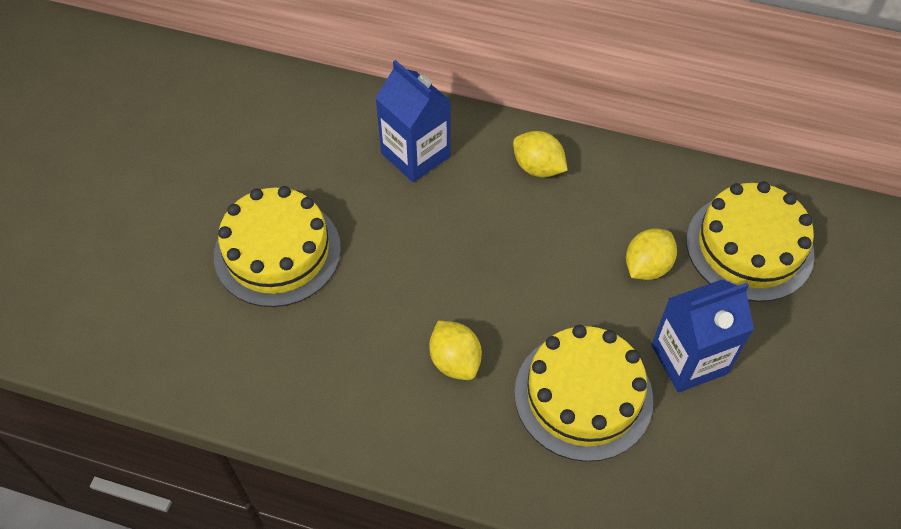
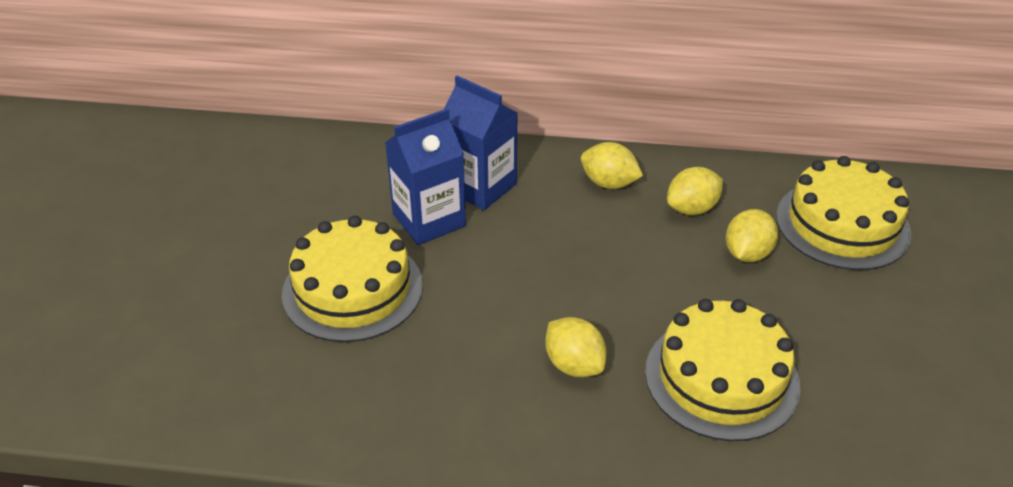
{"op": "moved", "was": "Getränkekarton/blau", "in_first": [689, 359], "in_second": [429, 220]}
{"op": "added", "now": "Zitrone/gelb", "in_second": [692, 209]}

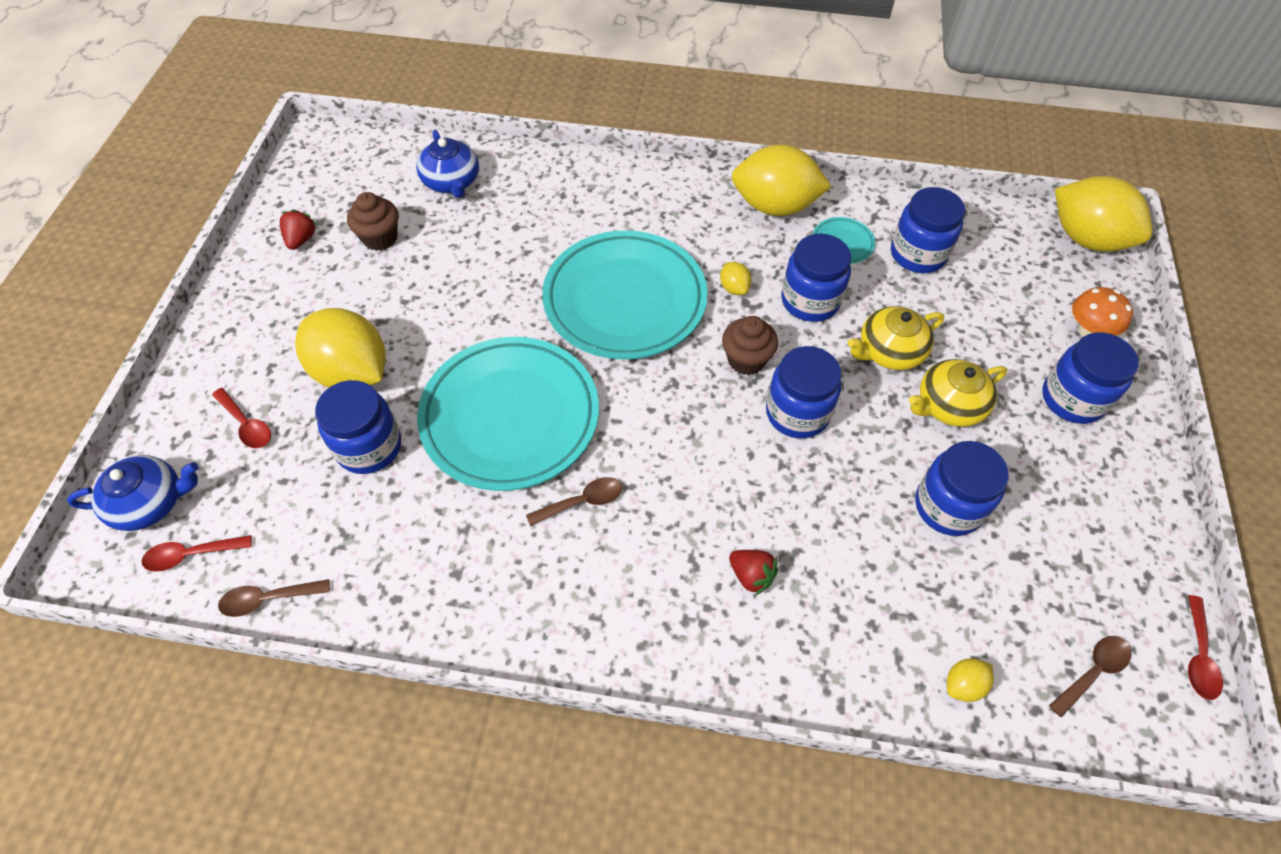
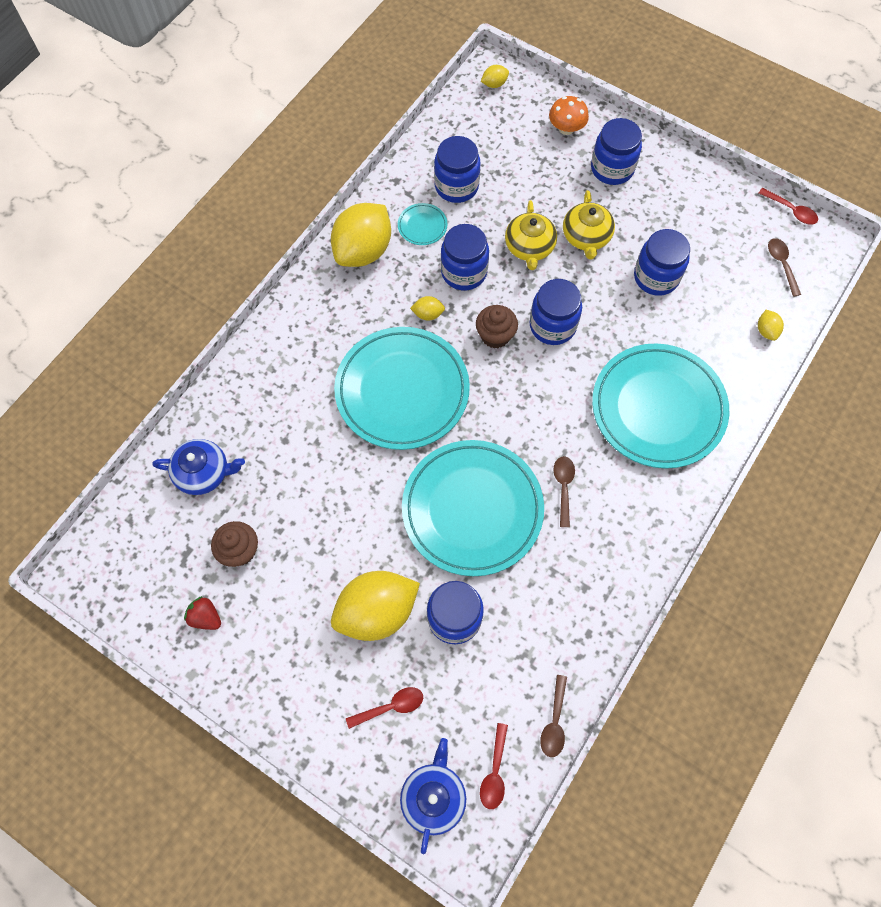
{"op": "resized", "was": "Zitrone/gelb", "in_first": [1086, 239], "in_second": [494, 84], "ratio": 0.42}
{"op": "replaced", "was": "Erdbeere/rot", "now": "Teller/türkis", "in_first": [751, 576], "in_second": [658, 408]}

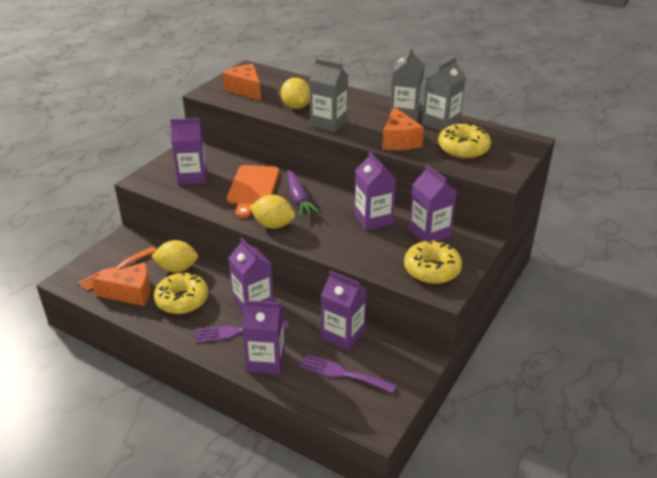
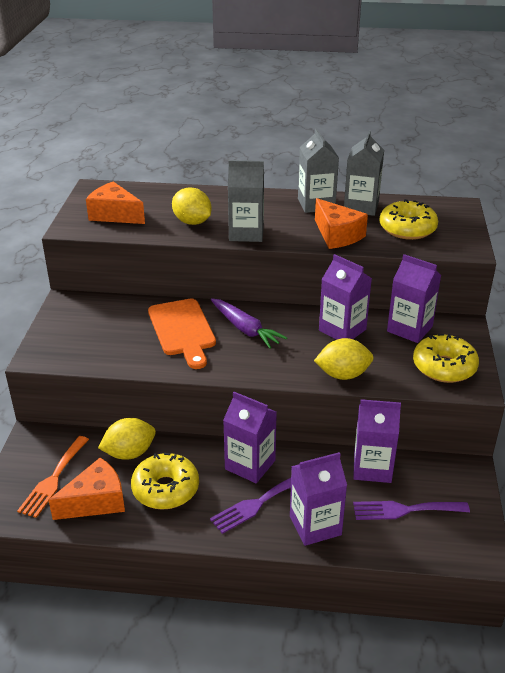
{"op": "moved", "was": "Zitrone/gelb", "in_first": [273, 225], "in_second": [343, 375]}
{"op": "removed", "was": "Getränkekarton/lila", "in_first": [192, 176]}

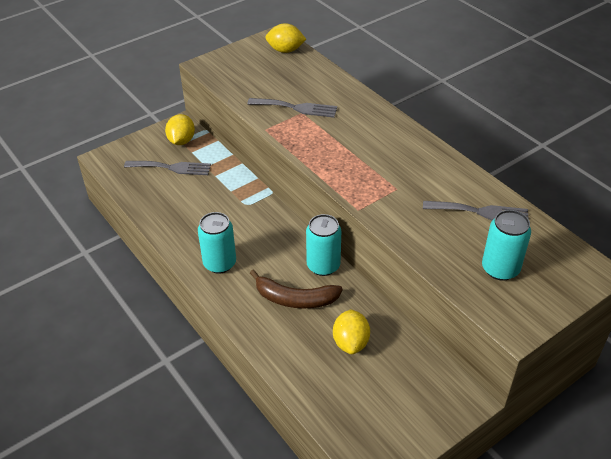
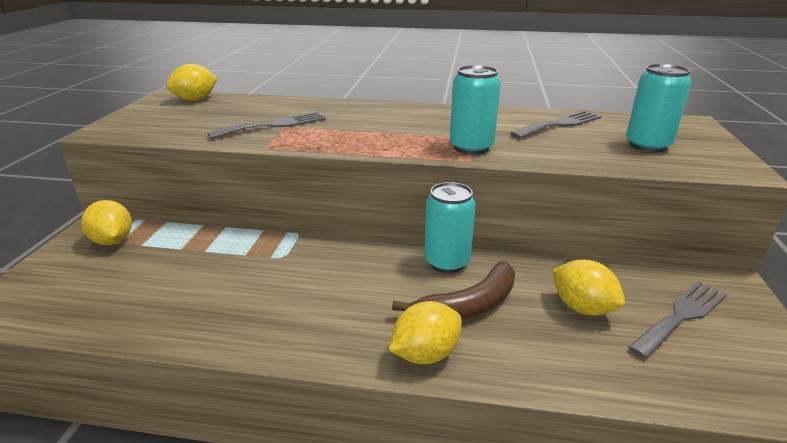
{"op": "added", "now": "Zitrone/gelb", "in_second": [425, 354]}
{"op": "moved", "was": "Dose/türkis", "in_first": [220, 263], "in_second": [471, 147]}
{"op": "moved", "was": "Gabel/grau", "in_first": [172, 168], "in_second": [681, 316]}

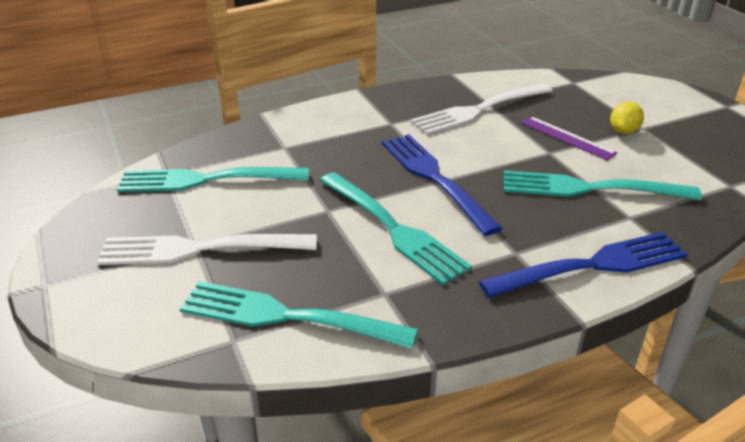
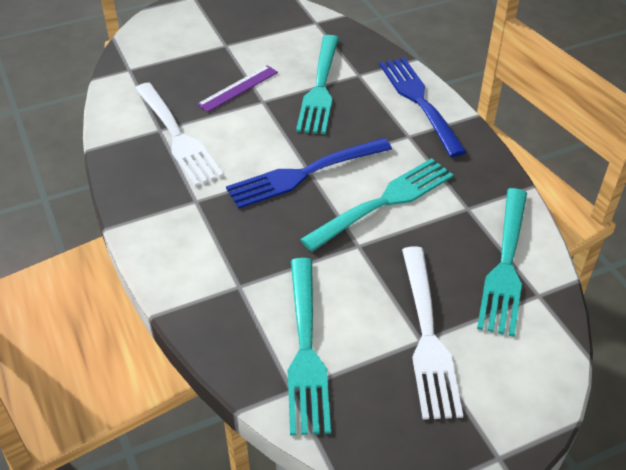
{"op": "removed", "was": "Zitrone/gelb", "in_first": [623, 131]}

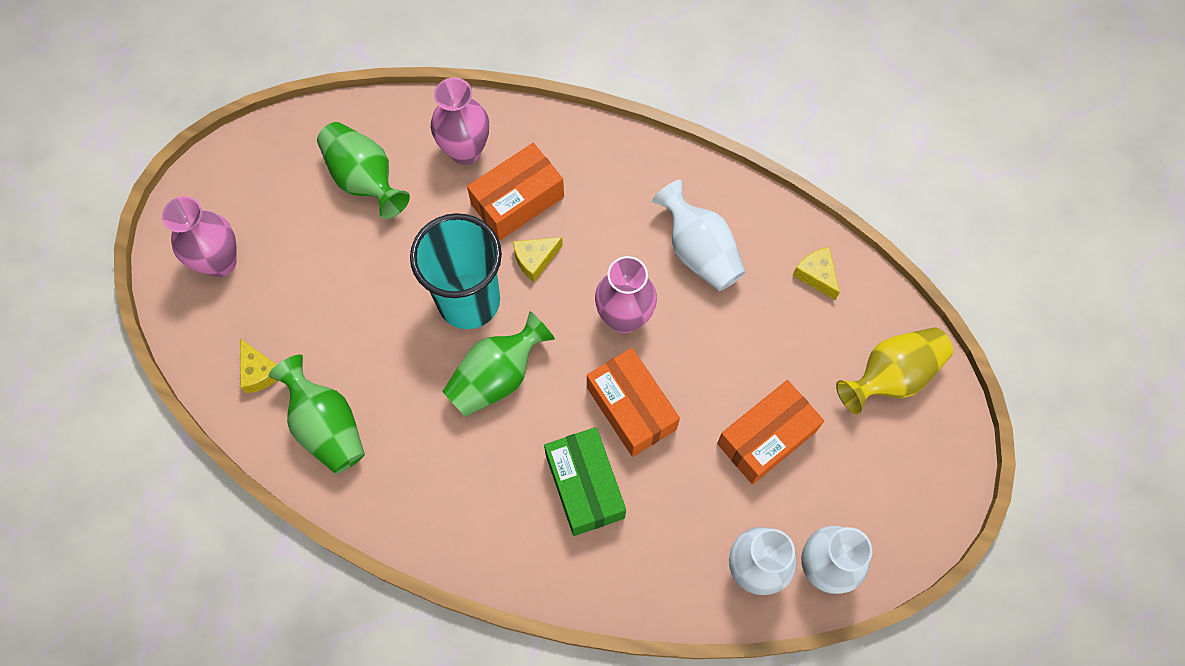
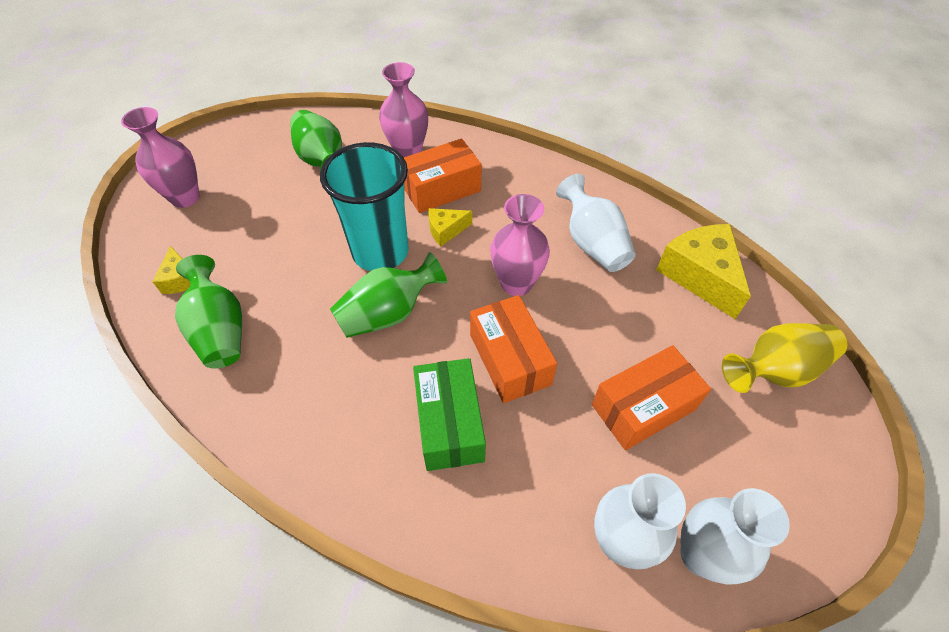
{"op": "resized", "was": "Käse/gelb", "in_first": [816, 275], "in_second": [700, 275], "ratio": 1.92}

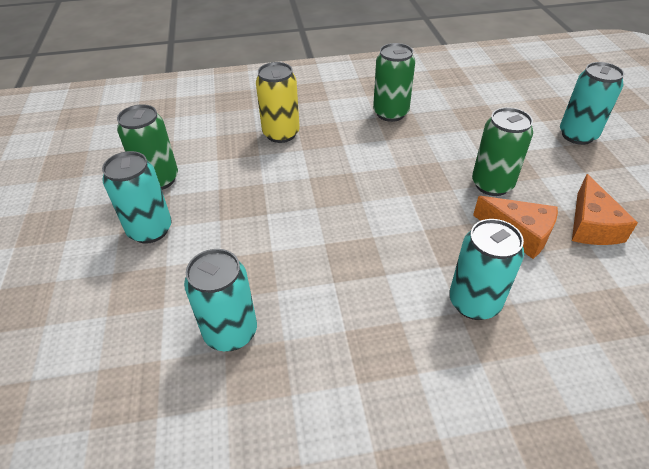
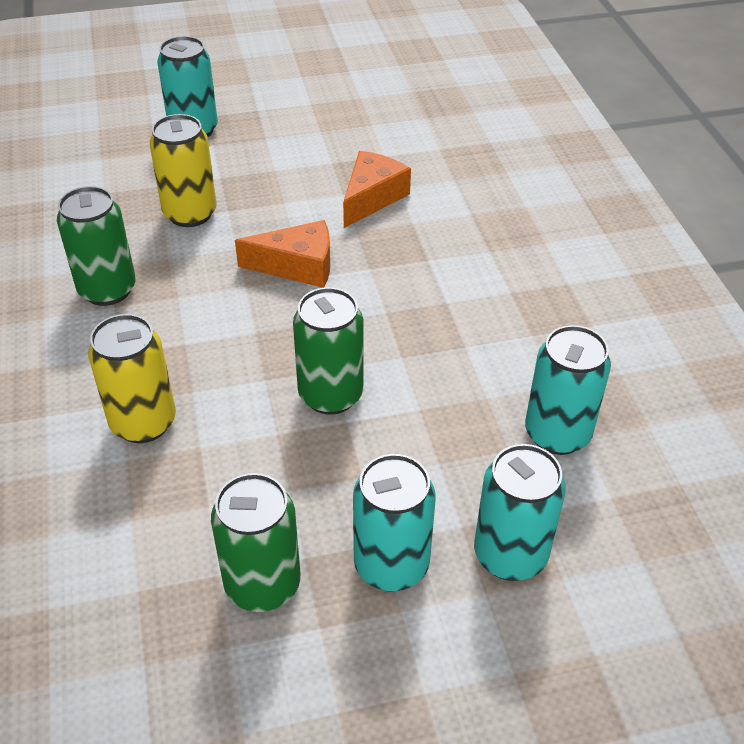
{"op": "added", "now": "Dose/gelb", "in_second": [190, 213]}
{"op": "moved", "was": "Käse/orange", "in_first": [591, 225], "in_second": [298, 266]}
{"op": "moved", "was": "Dose/grün", "in_first": [492, 185], "in_second": [330, 395]}
{"op": "moved", "was": "Dose/türkis", "in_first": [474, 302], "in_second": [510, 555]}

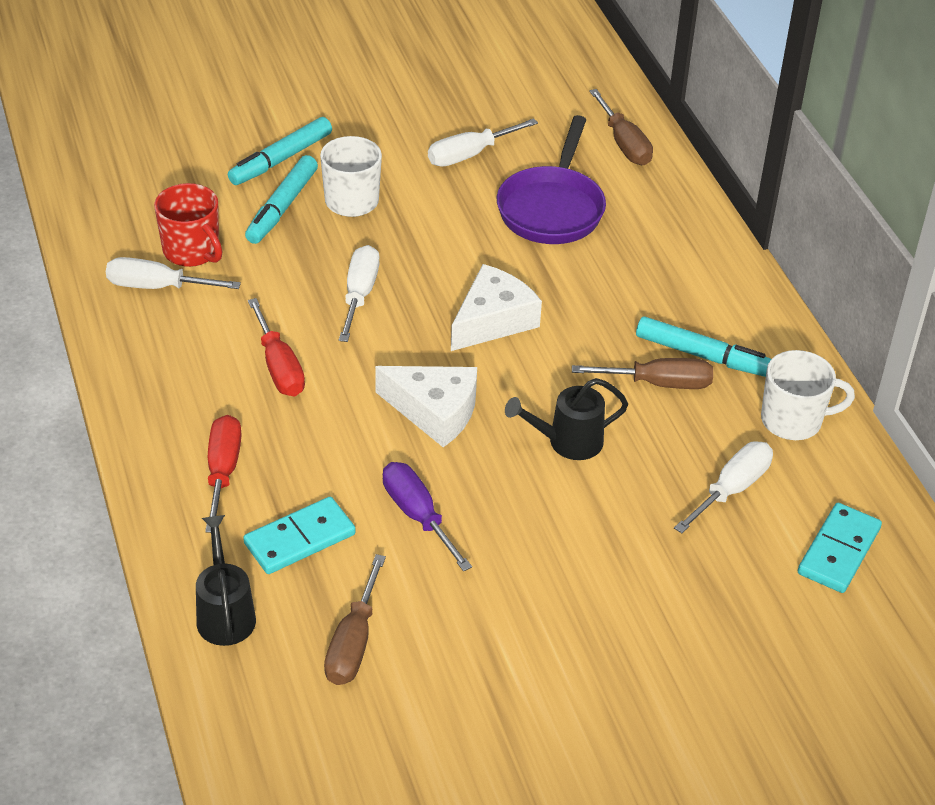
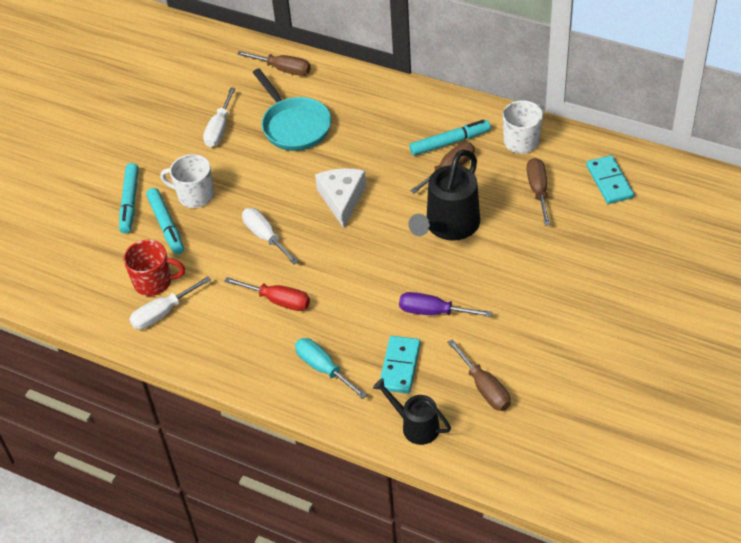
{"op": "recoloured", "was": "Pfanne/lila", "now": "Pfanne/türkis", "in_first": [552, 208], "in_second": [294, 125]}
{"op": "recoloured", "was": "Schraubenzieher/rot", "now": "Schraubenzieher/türkis", "in_first": [223, 471], "in_second": [323, 368]}
{"op": "resized", "was": "Gießkanne/schwarz", "in_first": [567, 442], "in_second": [448, 227], "ratio": 1.66}
{"op": "recoloured", "was": "Schraubenzieher/weiß", "now": "Schraubenzieher/braun", "in_first": [732, 489], "in_second": [538, 190]}
{"op": "removed", "was": "Käse/weiß", "in_first": [434, 411]}

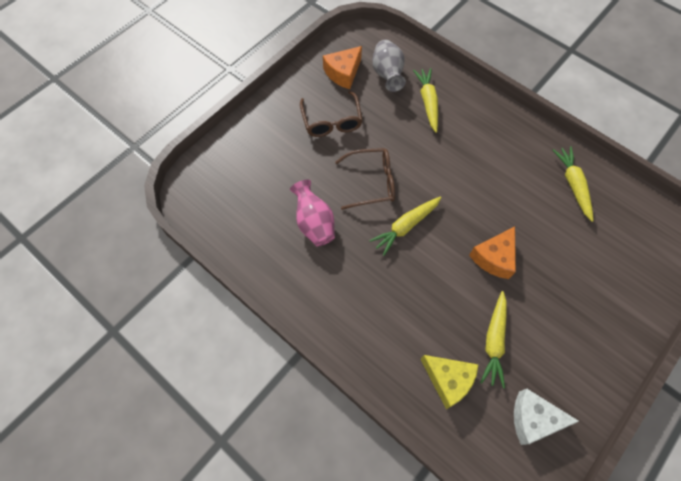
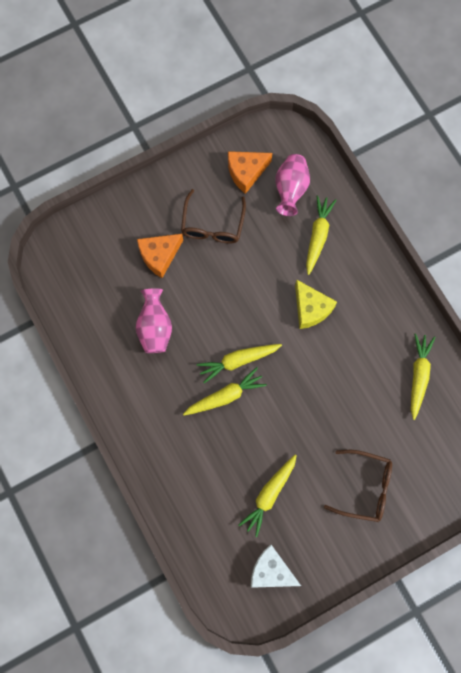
{"op": "moved", "was": "Käse/orange", "in_first": [494, 258], "in_second": [159, 256]}
{"op": "added", "now": "Karotte/gelb", "in_second": [225, 396]}
{"op": "recoloured", "was": "Vase/grau", "now": "Vase/rosa", "in_first": [387, 75], "in_second": [290, 190]}
{"op": "moved", "was": "Käse/gelb", "in_first": [448, 380], "in_second": [311, 308]}
{"op": "moved", "was": "Brille/braun", "in_first": [372, 182], "in_second": [365, 487]}

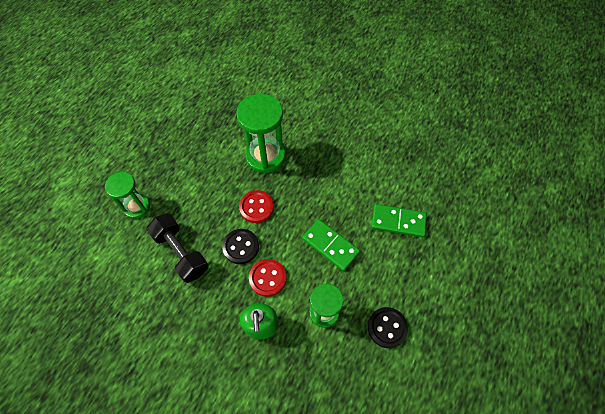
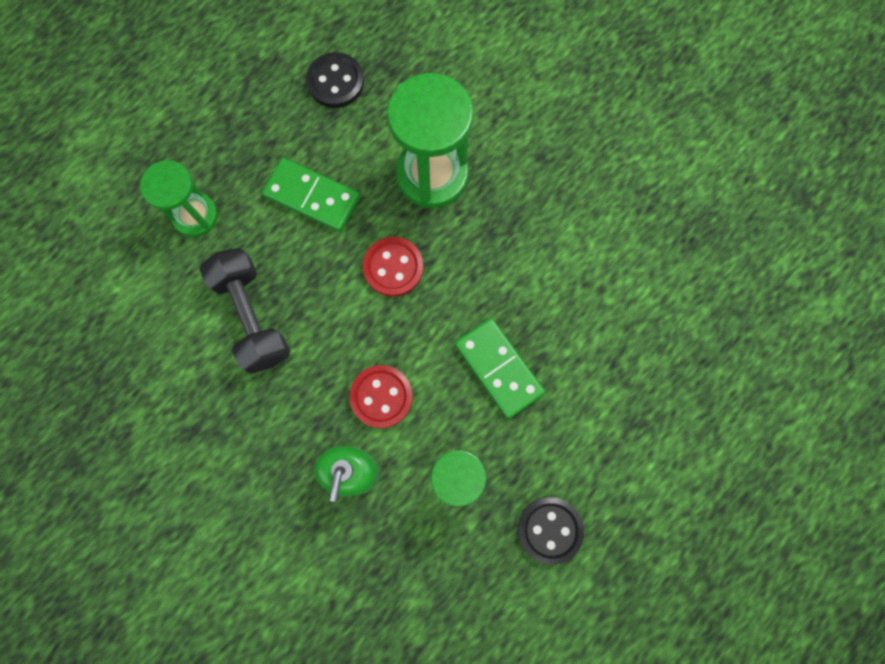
{"op": "moved", "was": "Dominostein/grün", "in_first": [398, 222], "in_second": [312, 197]}
{"op": "moved", "was": "Knopf/schwarz", "in_first": [241, 247], "in_second": [335, 82]}

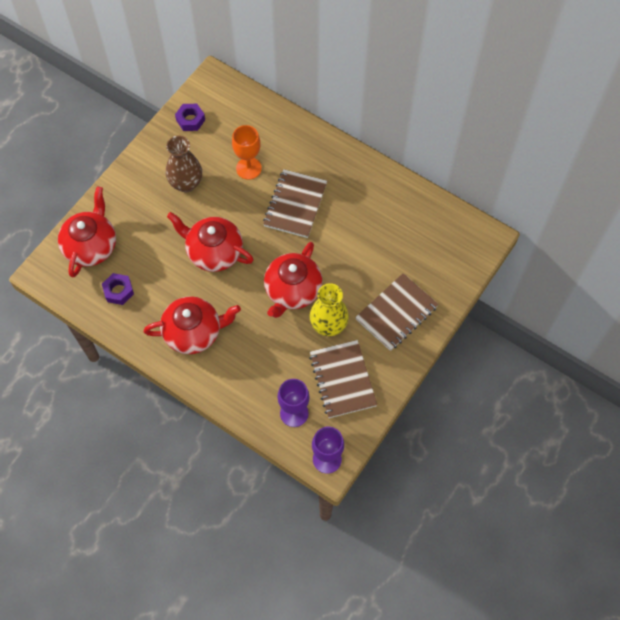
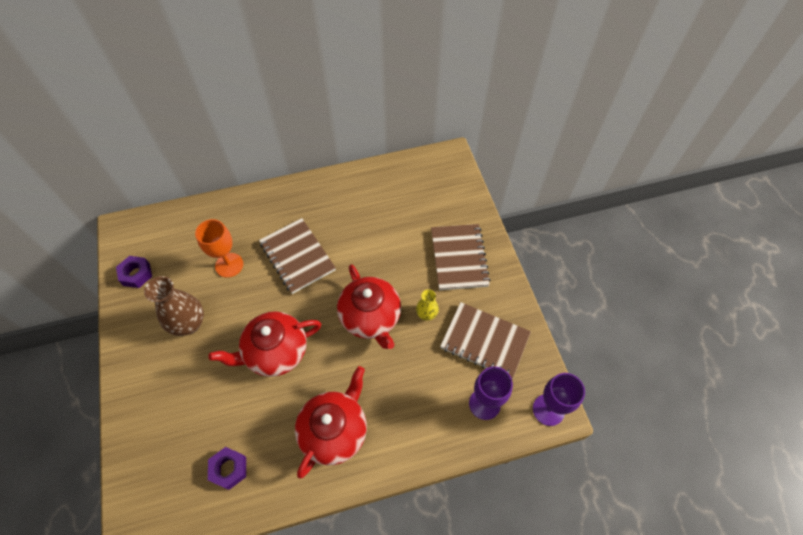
{"op": "resized", "was": "Vase/gelb", "in_first": [328, 325], "in_second": [426, 314], "ratio": 0.54}
{"op": "removed", "was": "Teekanne/rot", "in_first": [91, 246]}

